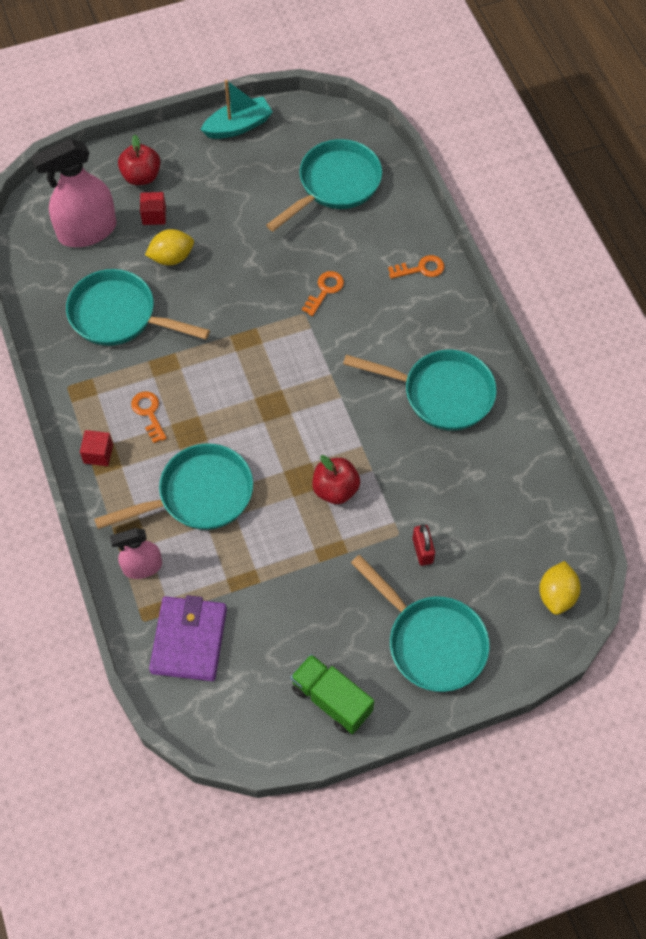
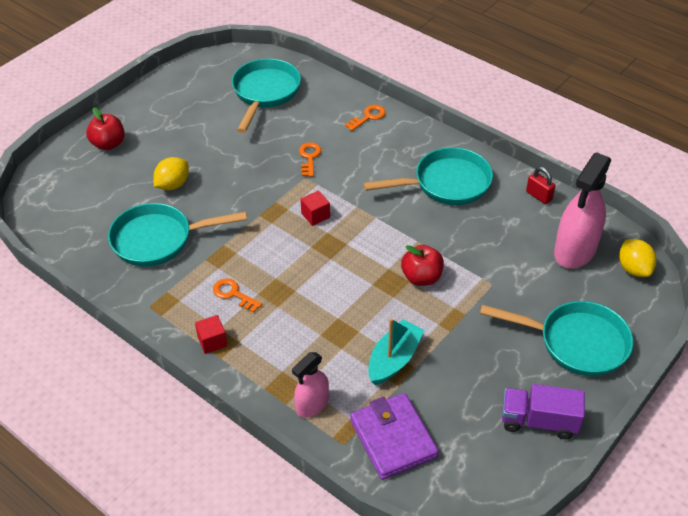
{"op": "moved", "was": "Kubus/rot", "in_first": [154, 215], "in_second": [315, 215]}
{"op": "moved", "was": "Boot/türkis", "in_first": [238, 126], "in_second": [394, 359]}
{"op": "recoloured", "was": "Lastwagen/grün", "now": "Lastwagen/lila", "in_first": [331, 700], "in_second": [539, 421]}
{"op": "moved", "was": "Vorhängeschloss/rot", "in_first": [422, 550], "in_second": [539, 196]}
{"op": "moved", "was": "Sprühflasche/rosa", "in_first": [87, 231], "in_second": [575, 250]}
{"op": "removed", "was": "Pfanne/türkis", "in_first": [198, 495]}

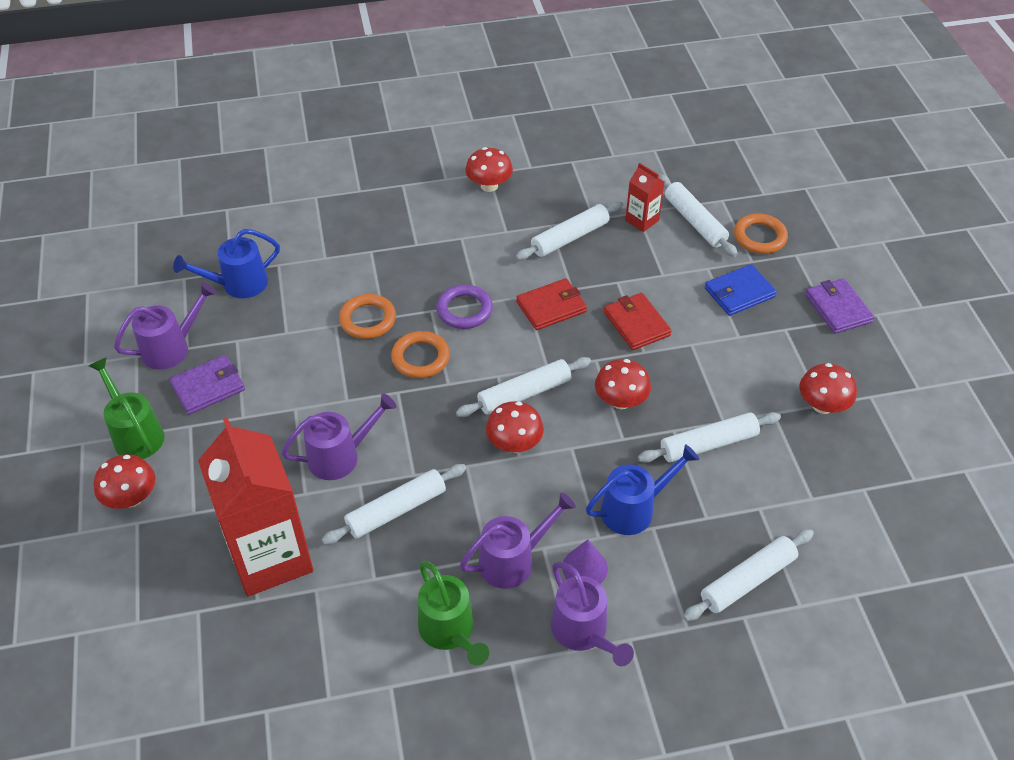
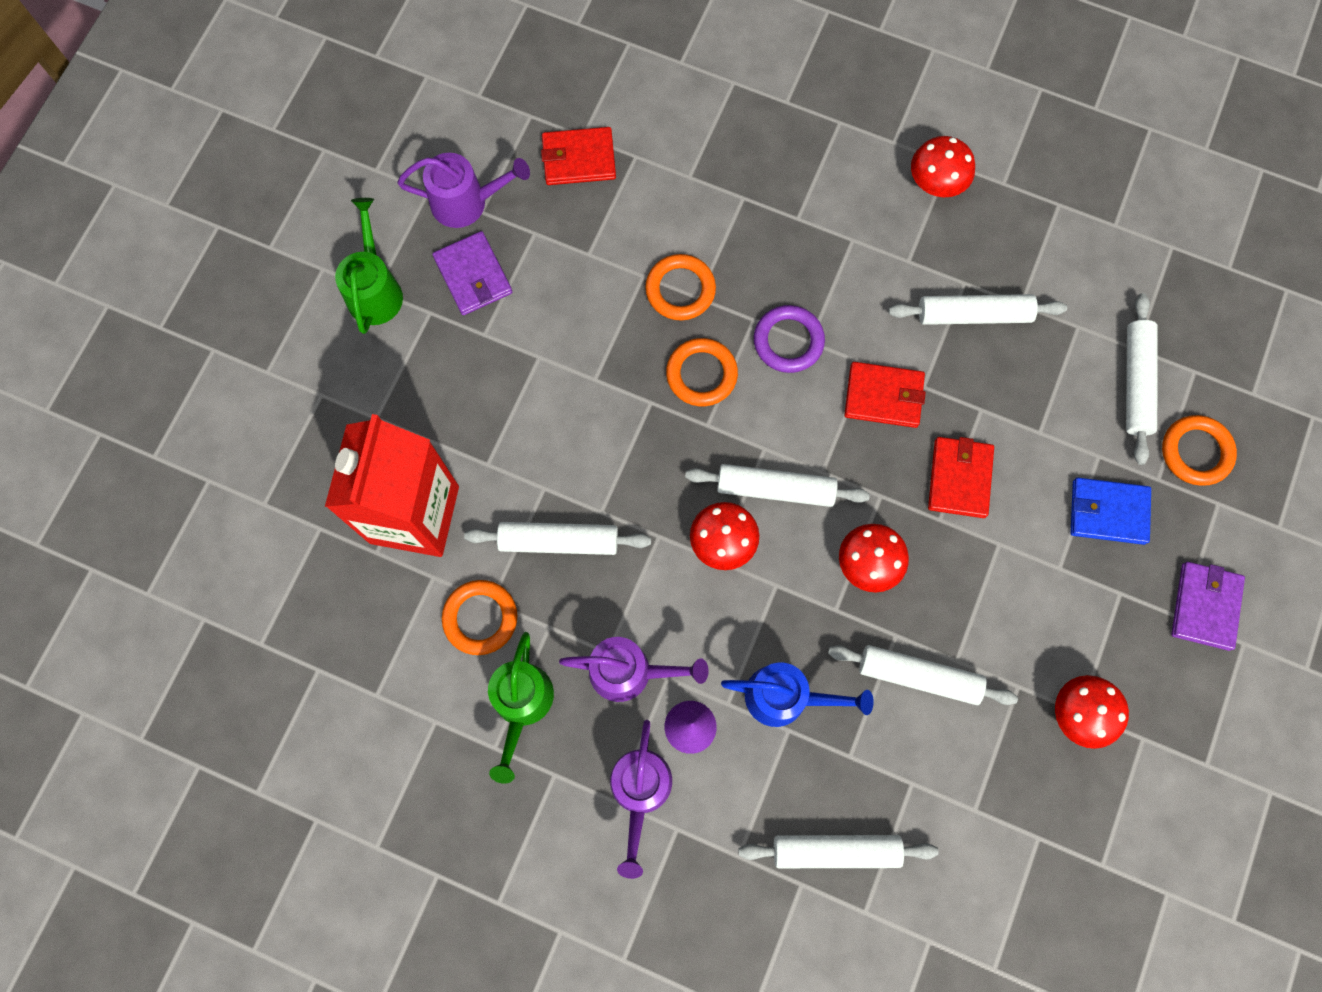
{"op": "turned", "was": "Geldbörse/lila", "in_first": [208, 387], "in_second": [473, 275], "clockwise": 60}
{"op": "added", "now": "Ring/orange", "in_second": [480, 618]}
{"op": "replaced", "was": "Gießkanne/blau", "now": "Geldbörse/rot", "in_first": [238, 285], "in_second": [578, 159]}
{"op": "removed", "was": "Pilz/rot", "in_first": [131, 498]}
{"op": "removed", "was": "Gießkanne/lila", "in_first": [341, 456]}
{"op": "removed", "was": "Getränkekarton/rot", "in_first": [642, 220]}

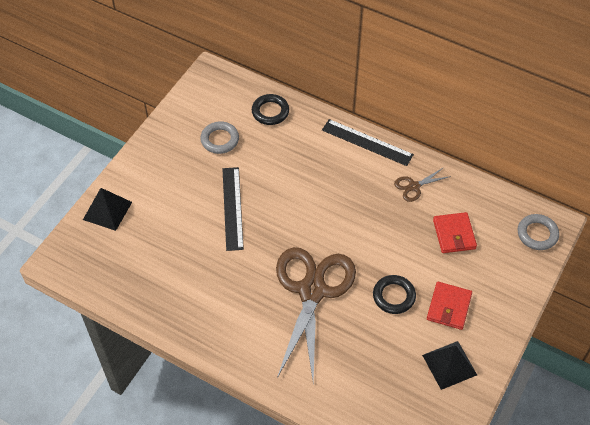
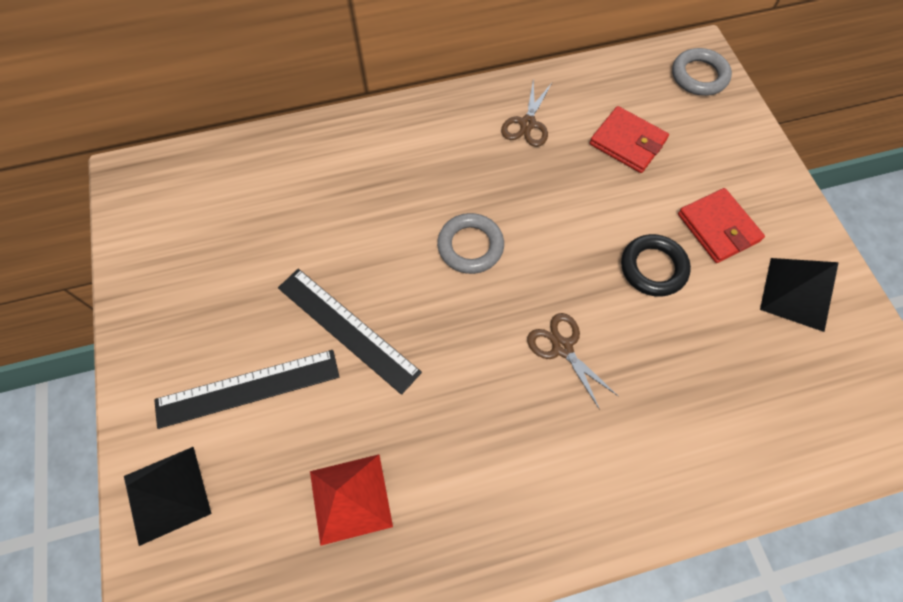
{"op": "moved", "was": "Lineal/schwarz", "in_first": [367, 142], "in_second": [248, 388]}
{"op": "added", "now": "Pyramide/rot", "in_second": [350, 498]}
{"op": "moved", "was": "Ring/grau", "in_first": [220, 140], "in_second": [470, 246]}
{"op": "resized", "was": "Schere/braun", "in_first": [312, 291], "in_second": [562, 347], "ratio": 0.41}
{"op": "removed", "was": "Ring/schwarz", "in_first": [270, 112]}

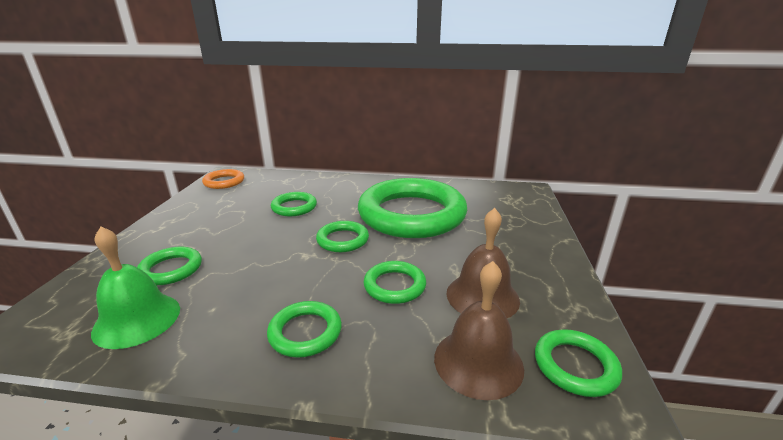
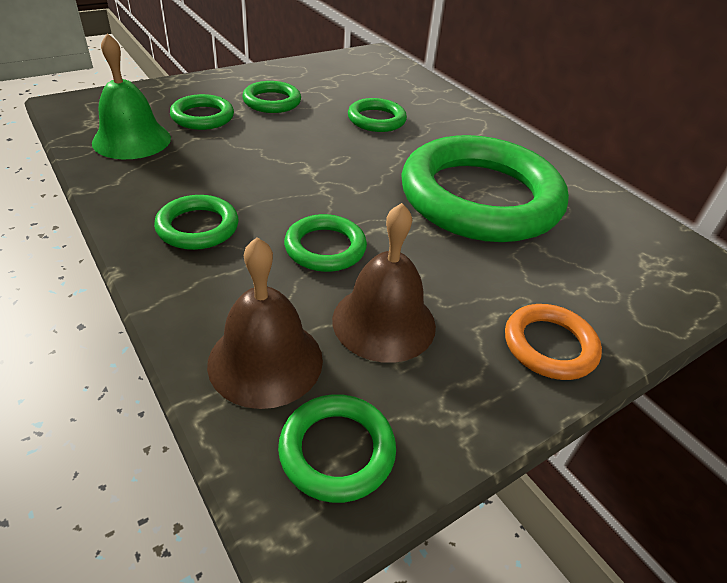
{"op": "moved", "was": "Ring/grün", "in_first": [342, 240], "in_second": [272, 101]}
{"op": "moved", "was": "Ring/orange", "in_first": [224, 182], "in_second": [549, 345]}

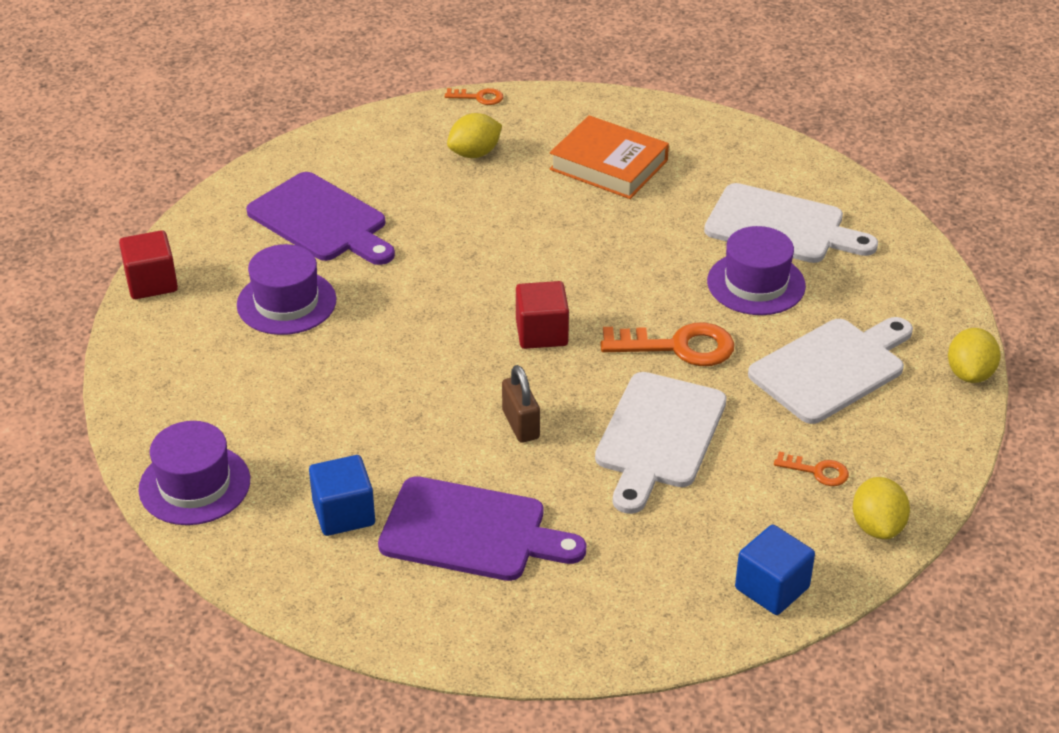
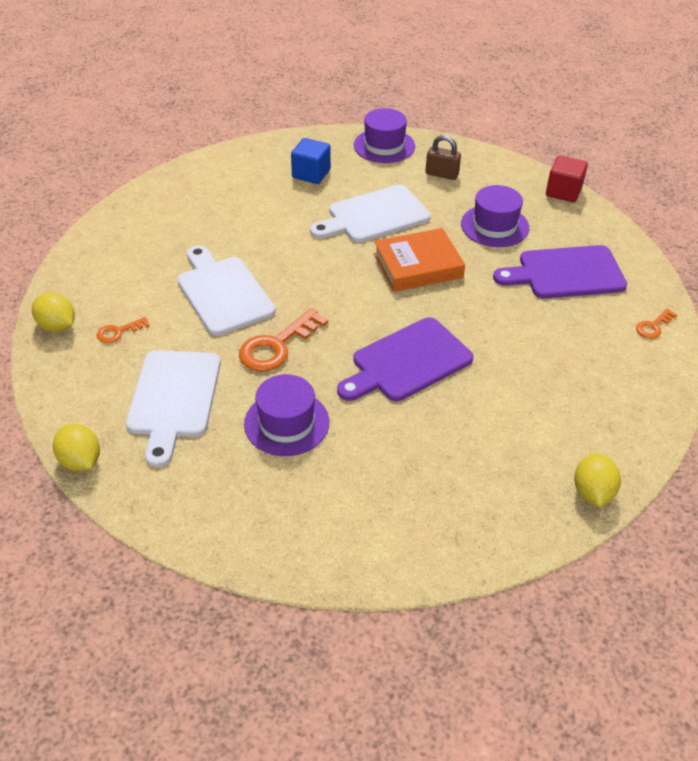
{"op": "moved", "was": "Schneidebrett/weiß", "in_first": [781, 226], "in_second": [374, 216]}
{"op": "moved", "was": "Schneidebrett/lila", "in_first": [471, 531], "in_second": [407, 362]}
{"op": "moved", "was": "Buch/orange", "in_first": [608, 165], "in_second": [418, 266]}
{"op": "moved", "was": "Vorhängeschloss/braun", "in_first": [520, 425], "in_second": [441, 174]}
{"op": "moved", "was": "Zitrone/gelb", "in_first": [475, 153], "in_second": [592, 492]}
{"op": "moved", "was": "Schlüssel/orange", "in_first": [479, 97], "in_second": [653, 326]}
{"op": "removed", "was": "Kubus/rot", "in_first": [541, 333]}
{"op": "removed", "was": "Kubus/blau", "in_first": [772, 588]}

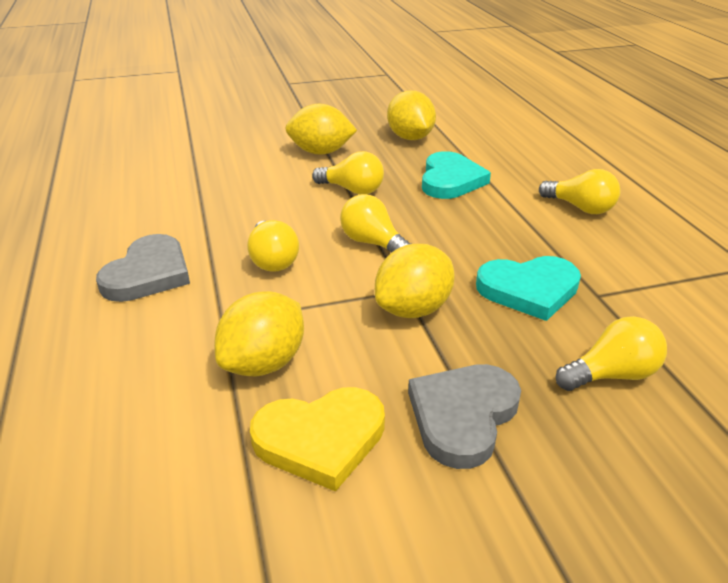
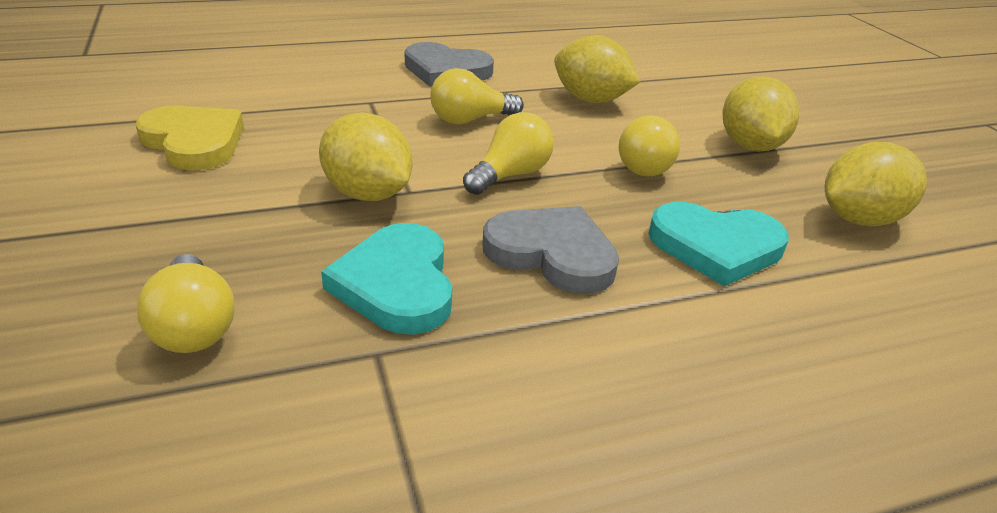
{"op": "turned", "was": "Herz/gelb", "in_first": [320, 439], "in_second": [194, 142], "clockwise": 150}
{"op": "moved", "was": "Herz/grau", "in_first": [463, 416], "in_second": [552, 253]}
{"op": "moved", "was": "Zitrone/gelb", "in_first": [264, 363], "in_second": [591, 100]}
{"op": "removed", "was": "Glühbirne/gelb", "in_first": [580, 208]}

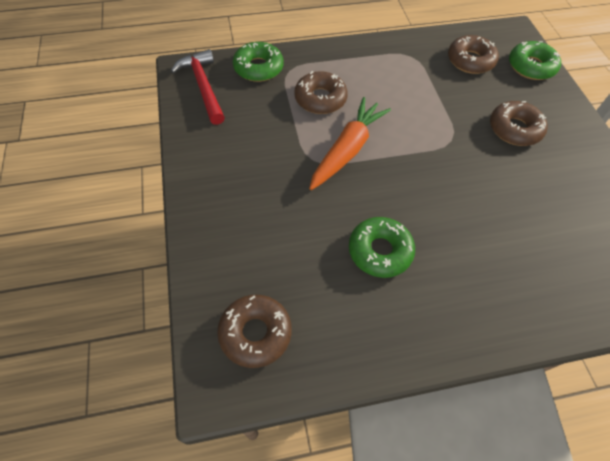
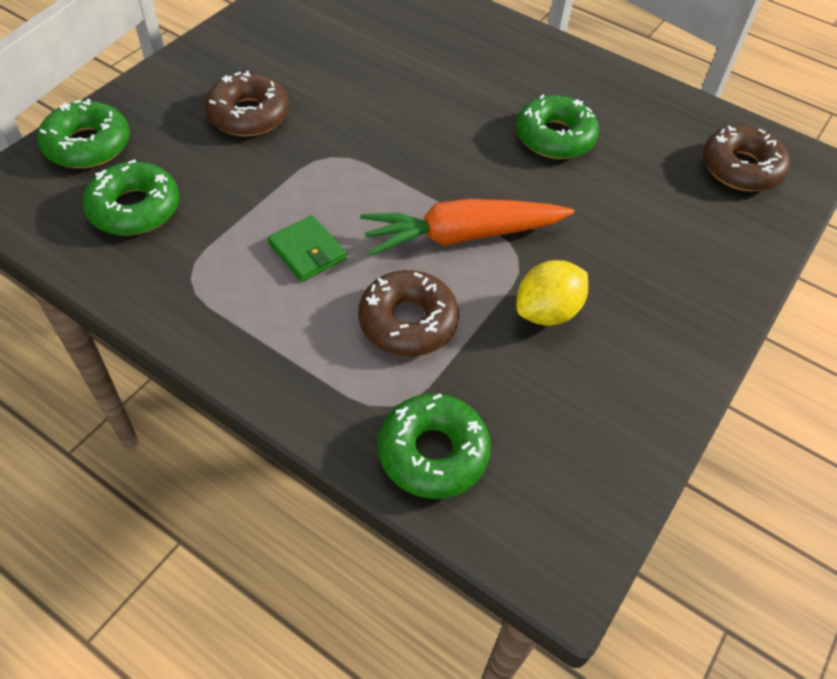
{"op": "recoloured", "was": "Donut/braun", "now": "Donut/grün", "in_first": [470, 61], "in_second": [134, 208]}
{"op": "added", "now": "Geldbörse/grün", "in_second": [307, 251]}
{"op": "added", "now": "Zitrone/gelb", "in_second": [547, 312]}
{"op": "removed", "was": "Hammer/rot", "in_first": [203, 86]}

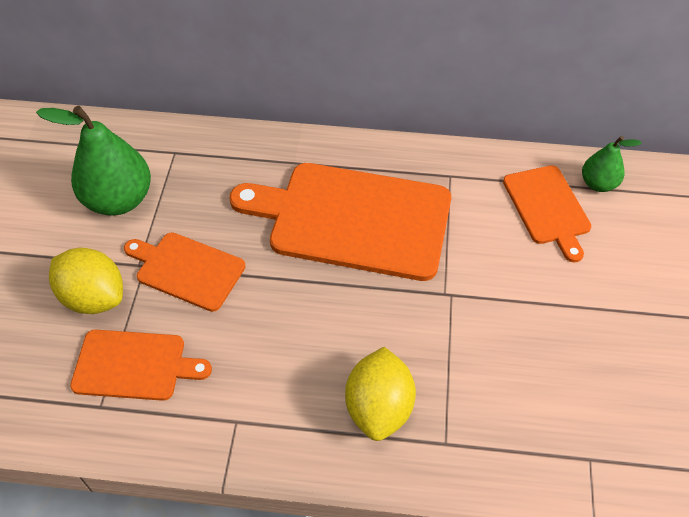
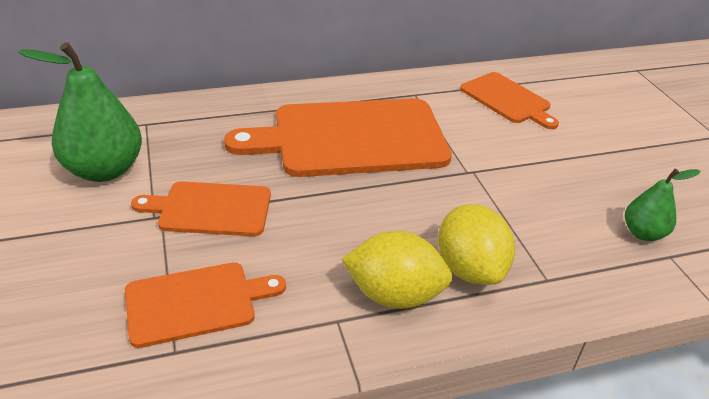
{"op": "moved", "was": "Zitrone/gelb", "in_first": [94, 297], "in_second": [394, 295]}
{"op": "moved", "was": "Birne/grün", "in_first": [598, 184], "in_second": [643, 233]}

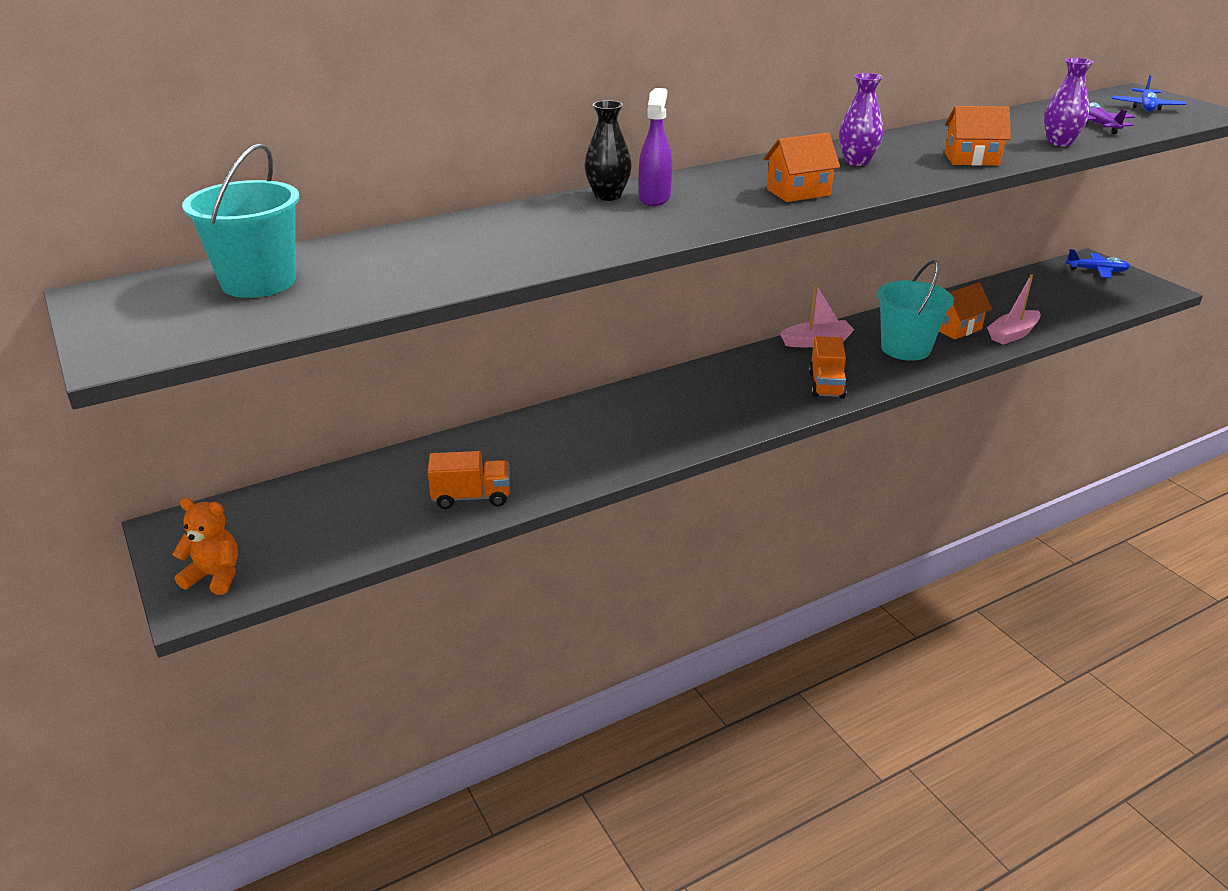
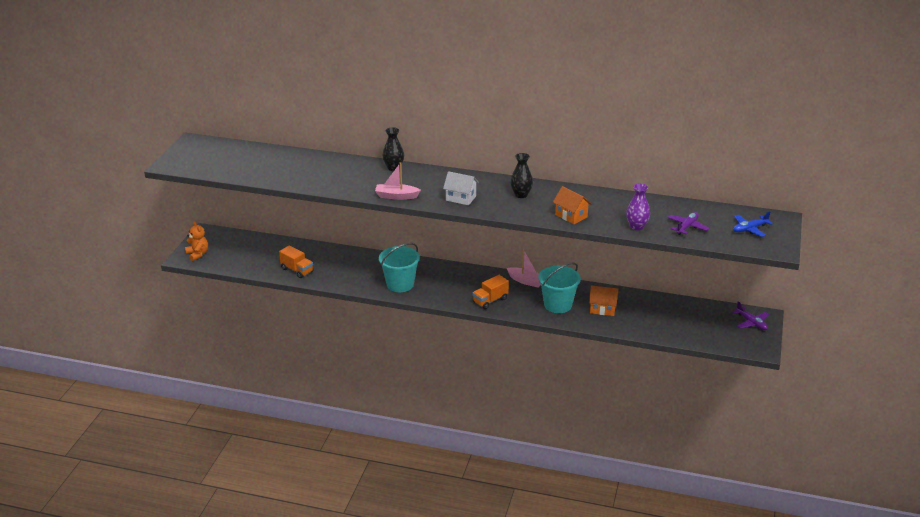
{"op": "moved", "was": "Boot/rosa", "in_first": [1012, 334], "in_second": [396, 196]}
{"op": "moved", "was": "Eimer/türkis", "in_first": [258, 282], "in_second": [400, 284]}
{"op": "recoloured", "was": "Haus/orange", "now": "Haus/weiß", "in_first": [798, 192], "in_second": [461, 198]}
{"op": "recoloured", "was": "Vase/lila", "now": "Vase/schwarz", "in_first": [857, 161], "in_second": [521, 195]}
{"op": "recoloured", "was": "Flugzeug/blau", "now": "Flugzeug/lila", "in_first": [1097, 271], "in_second": [751, 323]}
{"op": "removed", "was": "Sprühflasche/lila", "in_first": [654, 198]}

